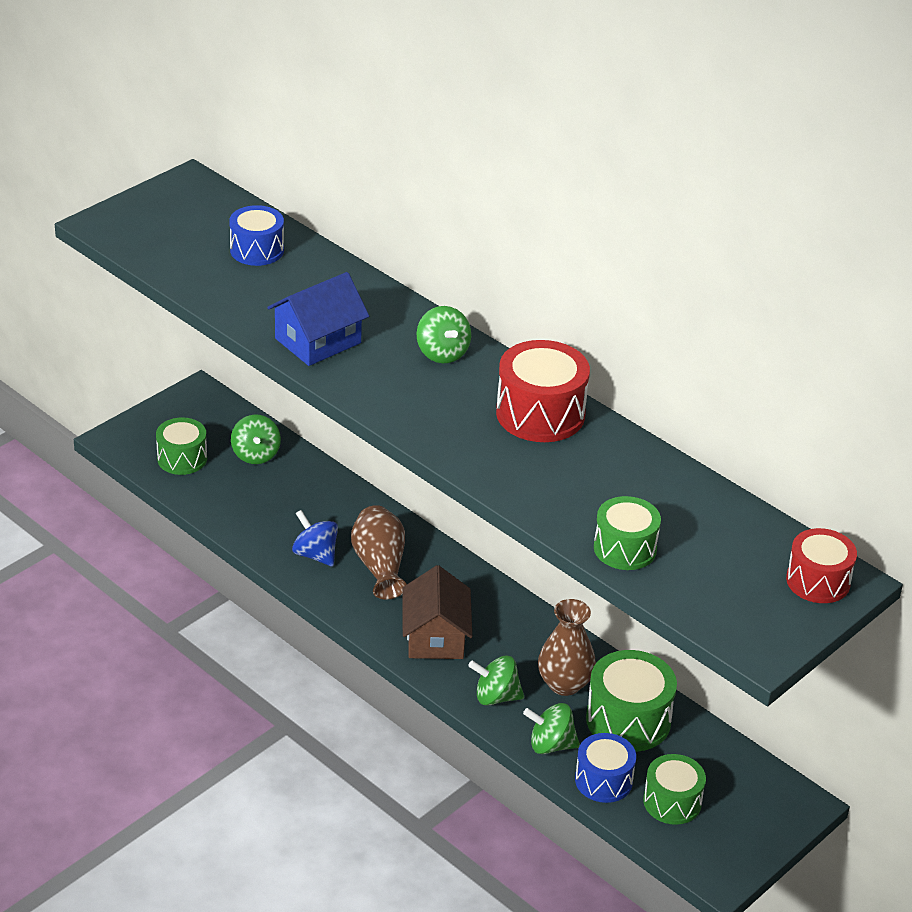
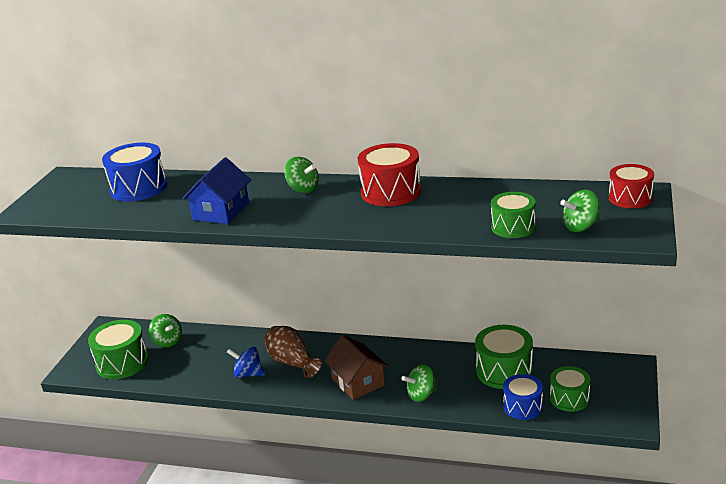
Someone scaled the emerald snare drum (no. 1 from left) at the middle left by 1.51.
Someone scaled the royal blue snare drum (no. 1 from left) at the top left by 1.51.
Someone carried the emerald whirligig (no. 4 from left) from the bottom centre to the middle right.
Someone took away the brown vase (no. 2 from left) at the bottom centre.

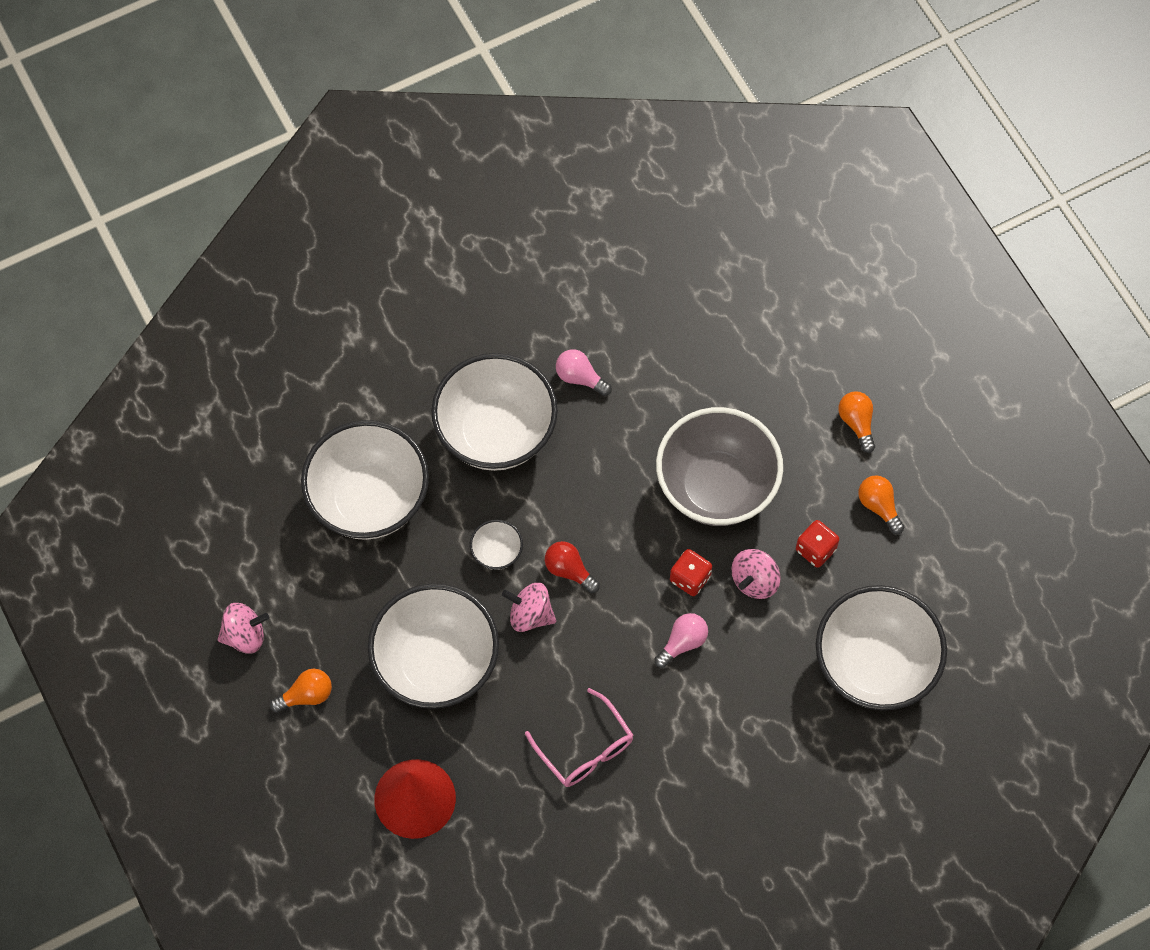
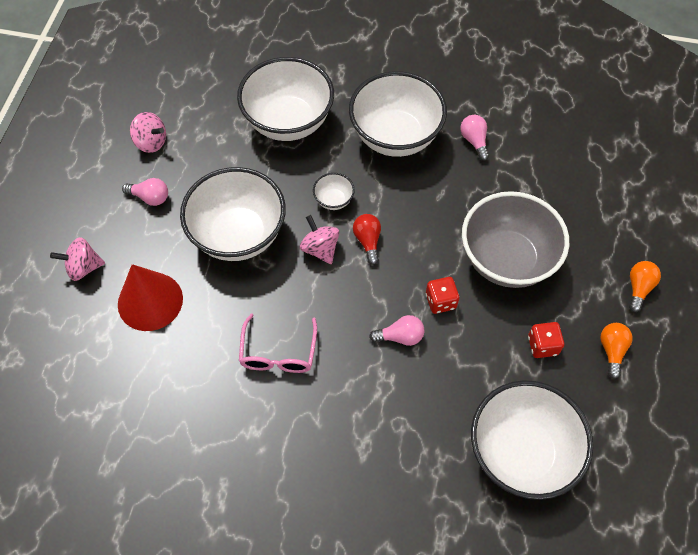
Someone repainted the orange-coloured lightbulb (no. 1 from left) at the bottom left, which became the rose-pink lightbulb (no. 1 from left) at the middle left.
Someone carried the rose-pink whirligig (no. 3 from left in the first image) from the centre to the middle left.

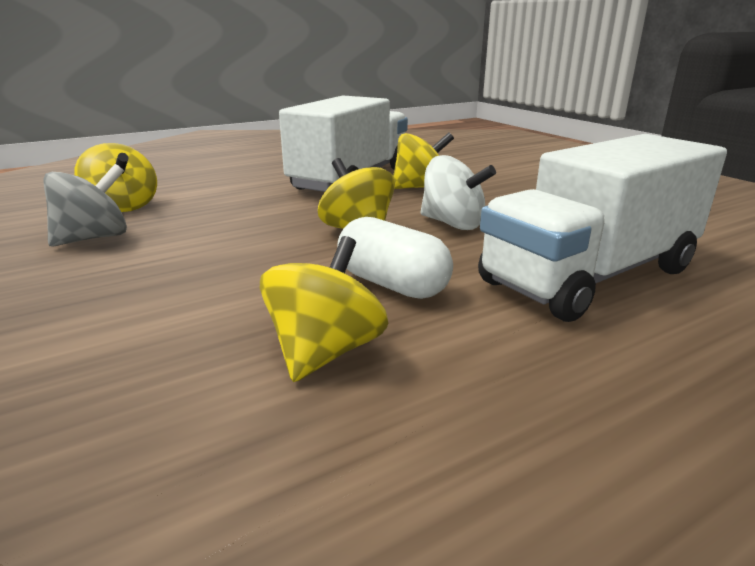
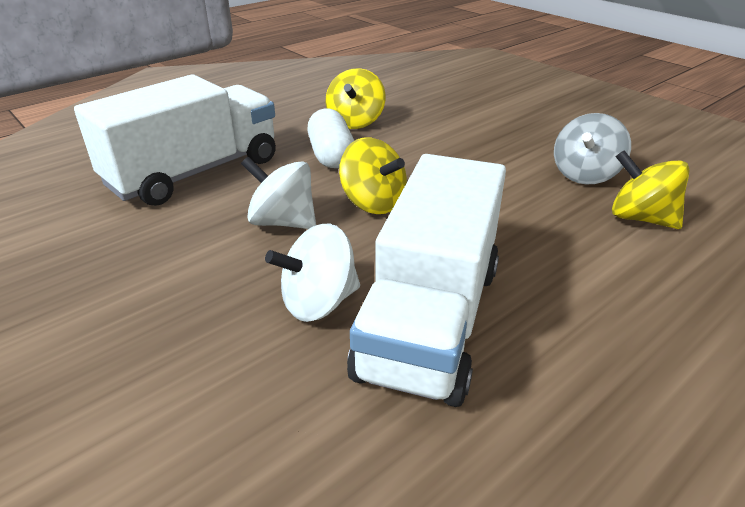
Someone rotated the white pill at the centre by 45 degrees clockwise.
Someone repainted the golden whirligig (no. 4 from left) at the top centre, which became the white whirligig (no. 2 from left) at the centre.

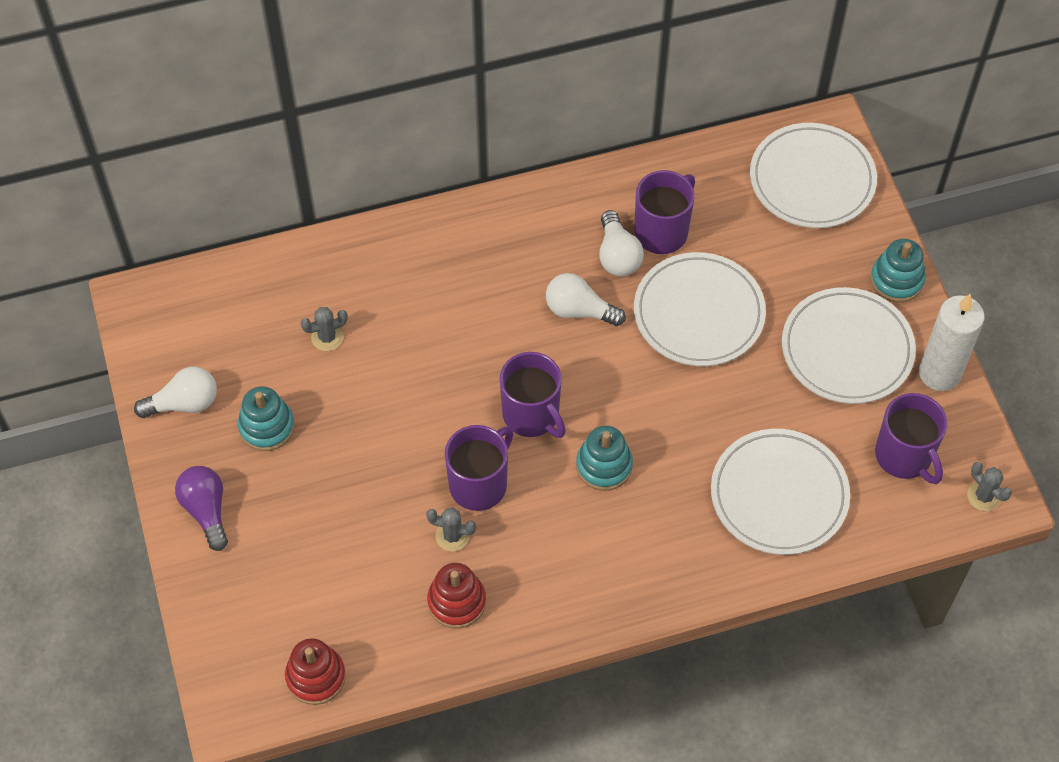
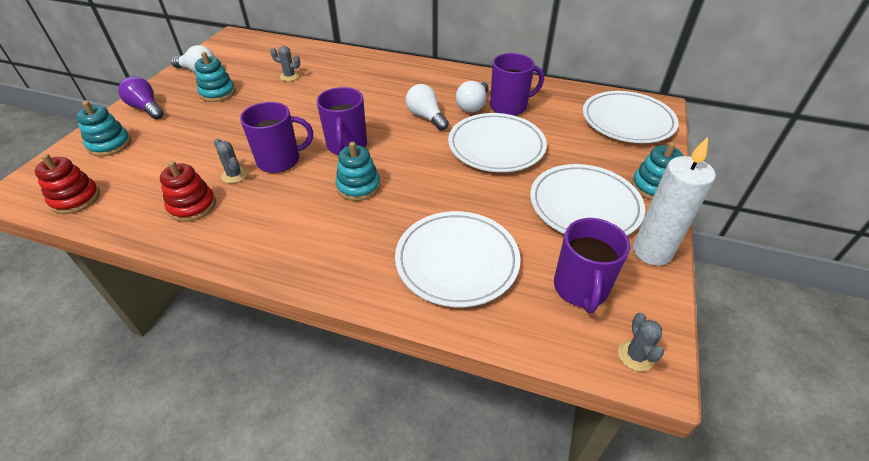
Someone rotated the purple lightbulb at the bottom left by 60 degrees counterclockwise.
Someone put down the aqua stacking rings (no. 1 from left) at the top left.

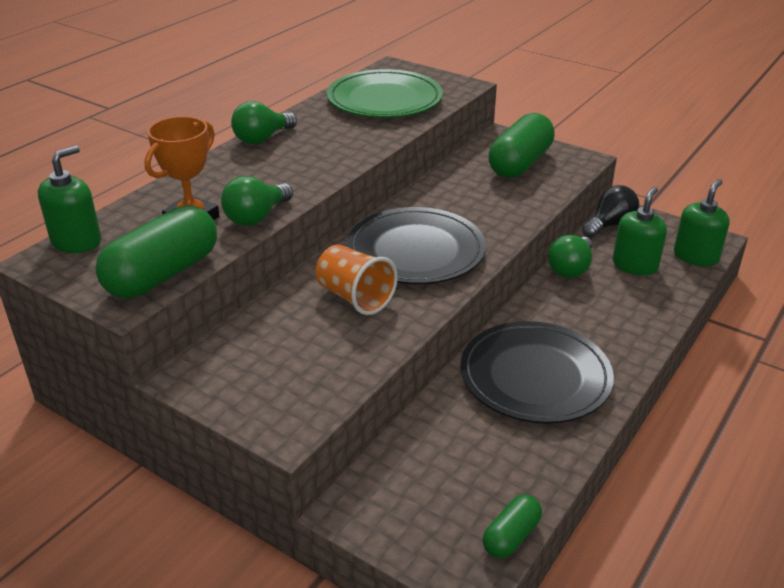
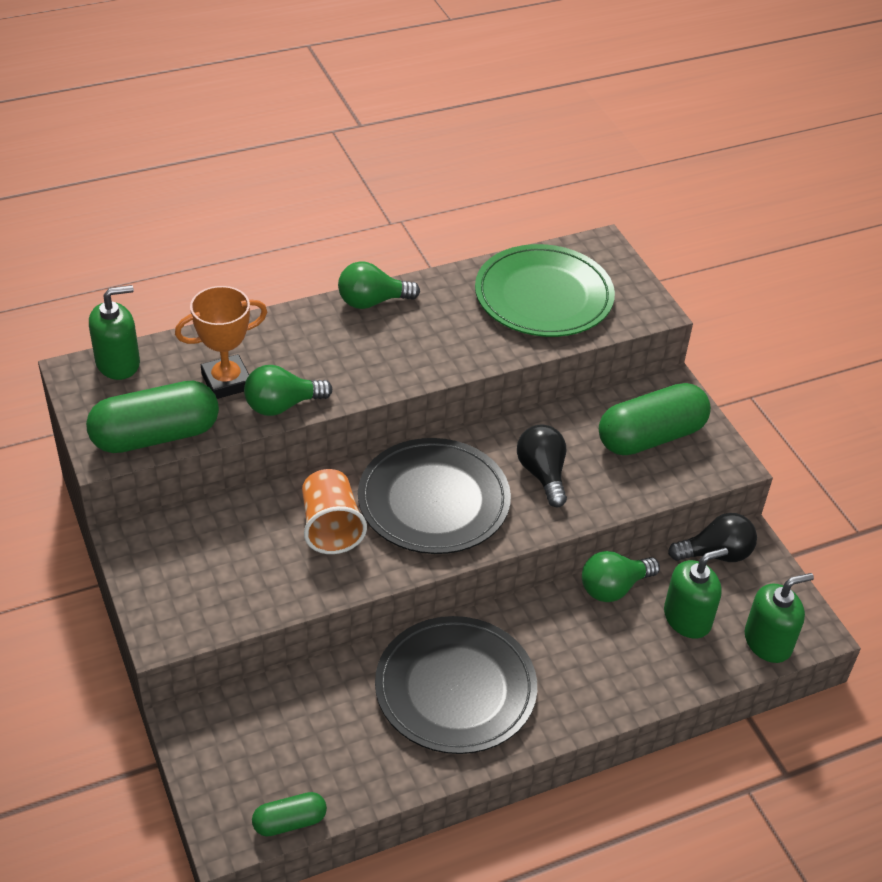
Someone put down the jet-black lightbulb (no. 1 from left) at the centre.

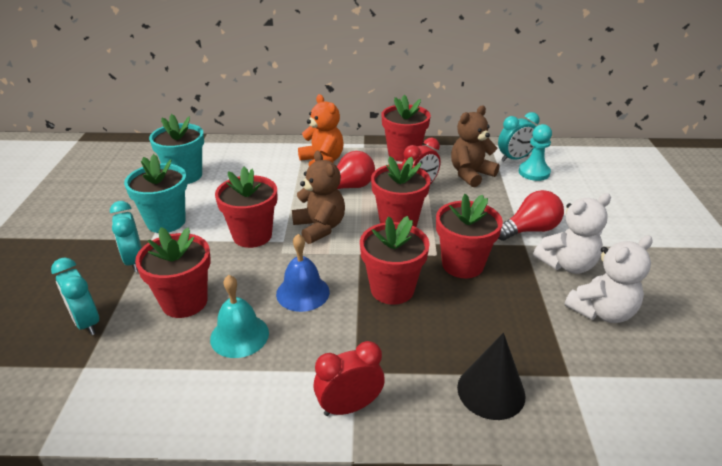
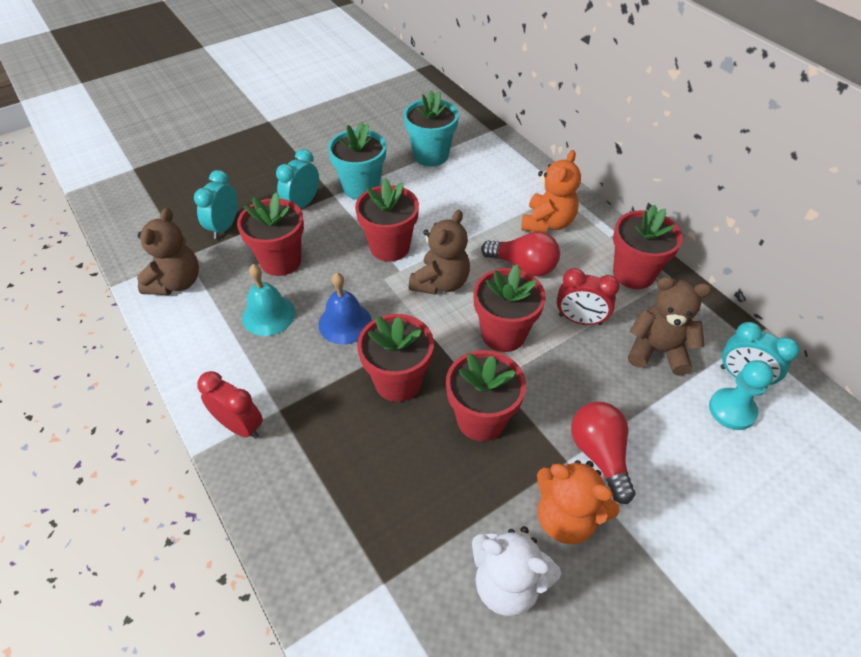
Someone took away the jet-black cone shape at the bottom right.
Someone rotated the scarlet lightbulb (no. 2 from left) at the middle right by 135 degrees counterclockwise.
Someone repainted the white stuffed bear (no. 1 from left) at the middle right, which became the orange-coloured stuffed bear (no. 2 from left) at the bottom right.
Someone put down the brown stuffed bear (no. 1 from left) at the middle left.

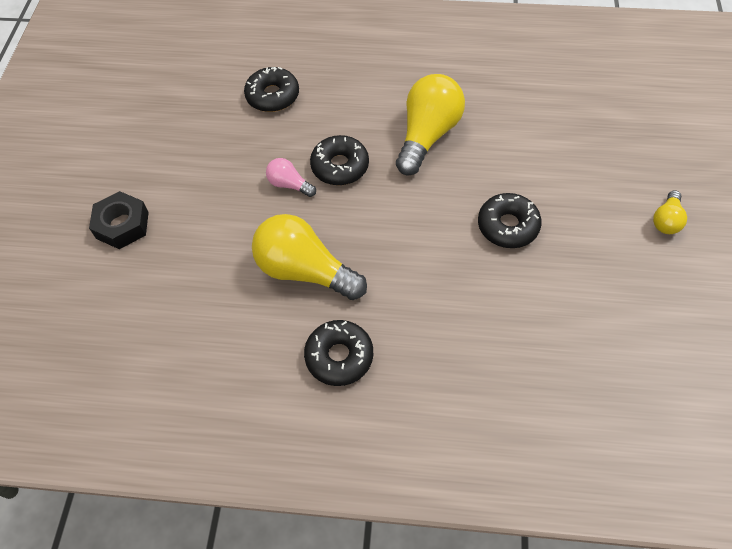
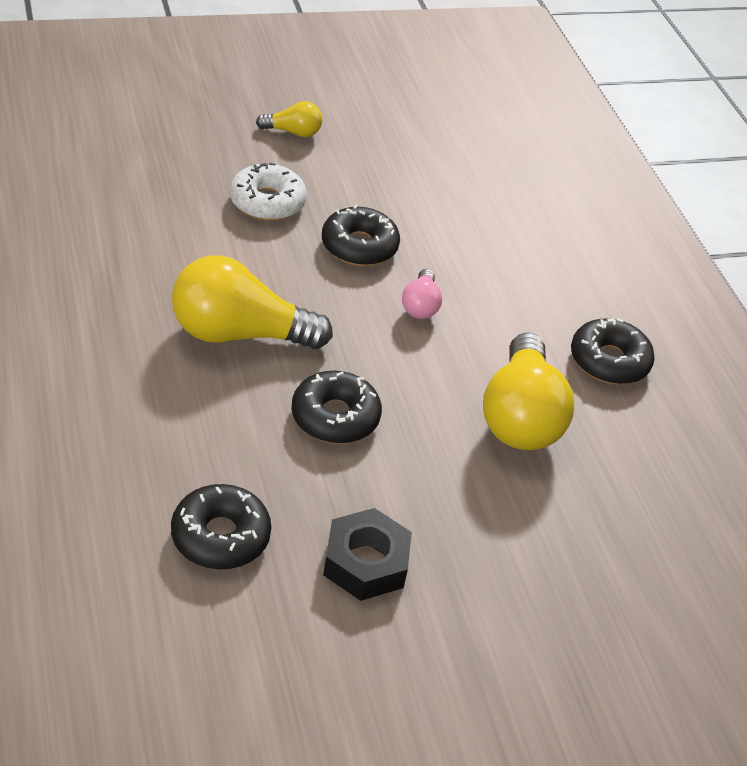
Someone carried the jet-black nut from the middle left to the bottom centre.
Someone carried the rose-pink lightbulb from the top centre to the centre.
Someone put down the white donut at the top centre.

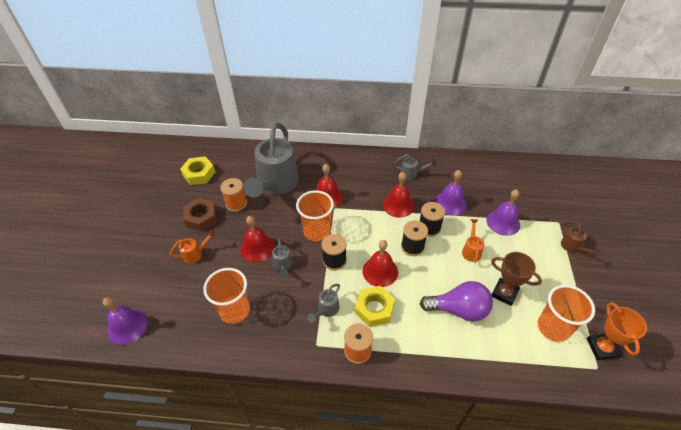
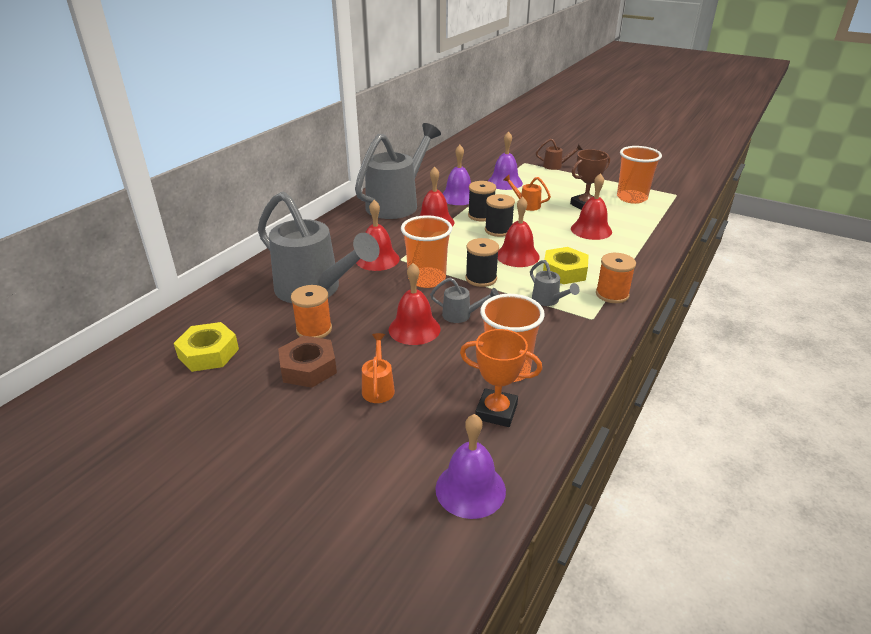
Someone scaled the gray watering can (no. 4 from left in the first image) at the centre by 2.44.
Someone swapped the purple lightbulb at the bottom right for the scarlet school bell (no. 5 from left) at the top right.
Someone carried the orange-coloured prize cup from the bottom right to the centre.

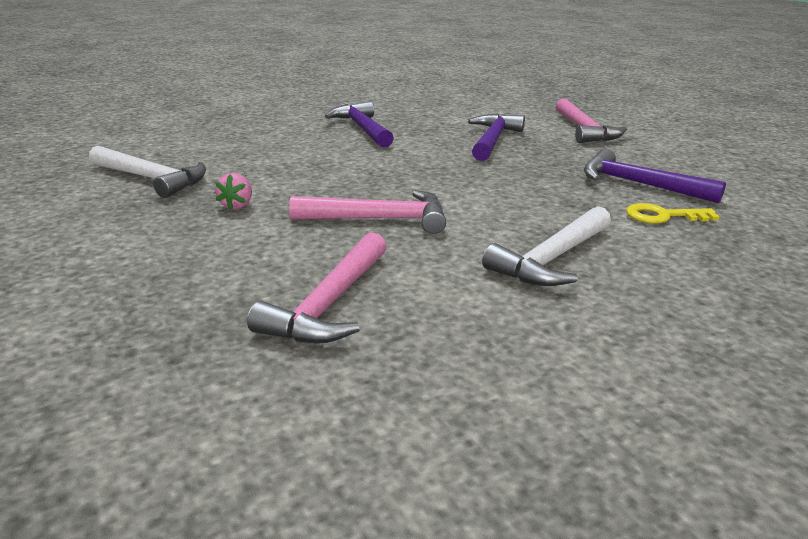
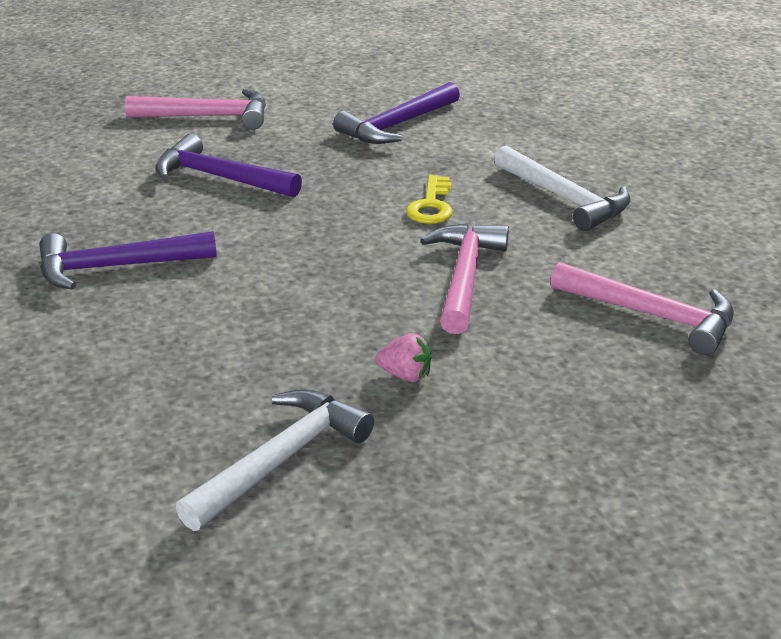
Someone carried the golden door key from the middle right to the top centre.

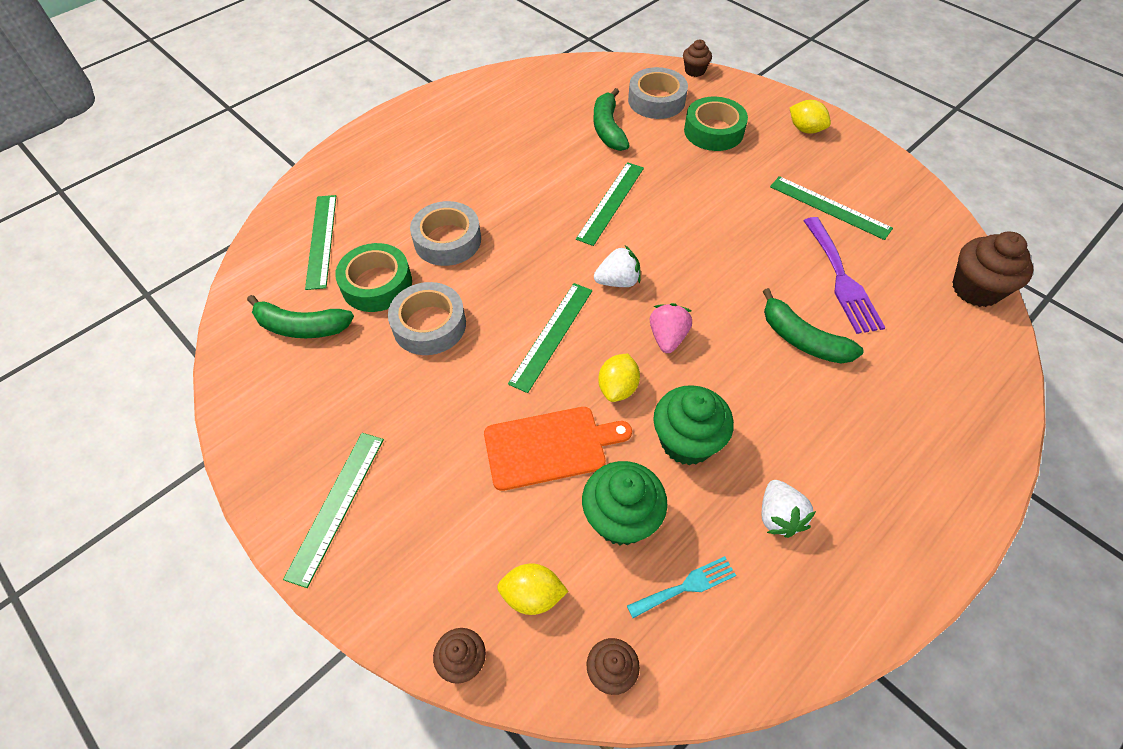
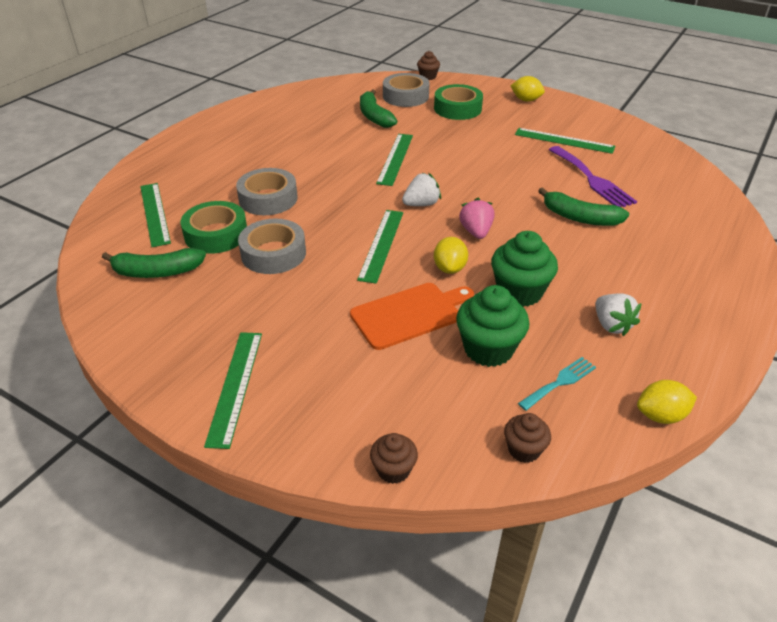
Someone carried the golden citrus fruit (no. 1 from left in the first image) from the bottom centre to the middle right.
Someone took away the brown fairy cake (no. 4 from left) at the middle right.

